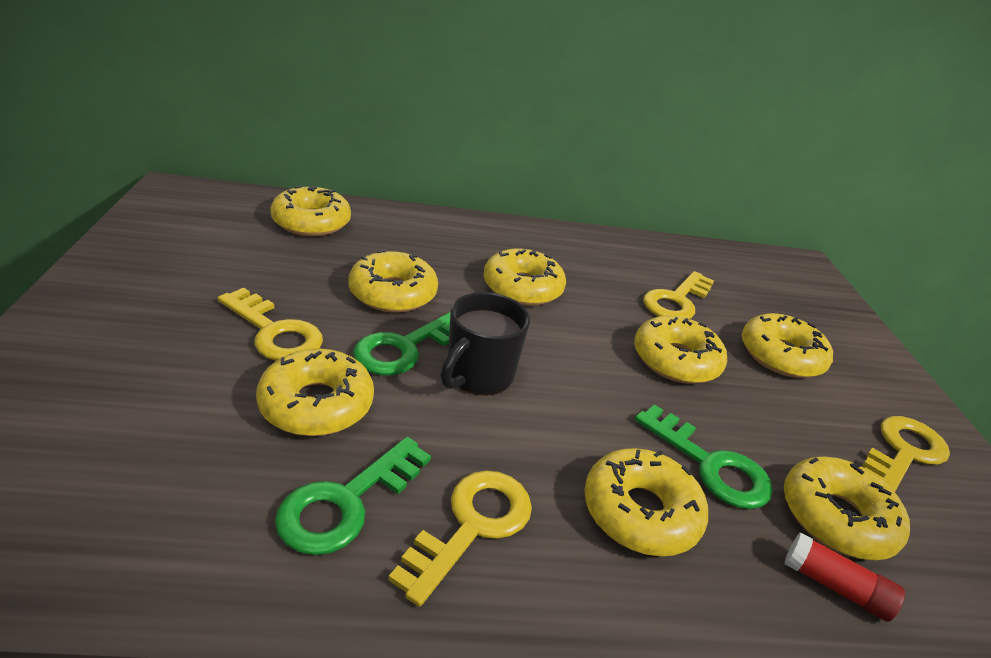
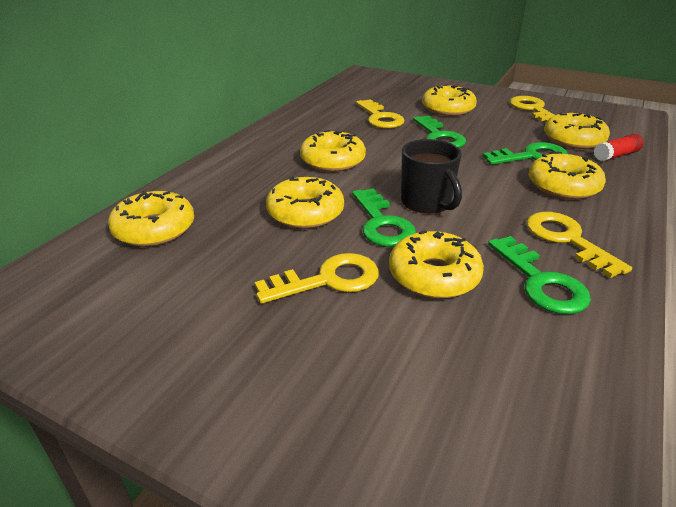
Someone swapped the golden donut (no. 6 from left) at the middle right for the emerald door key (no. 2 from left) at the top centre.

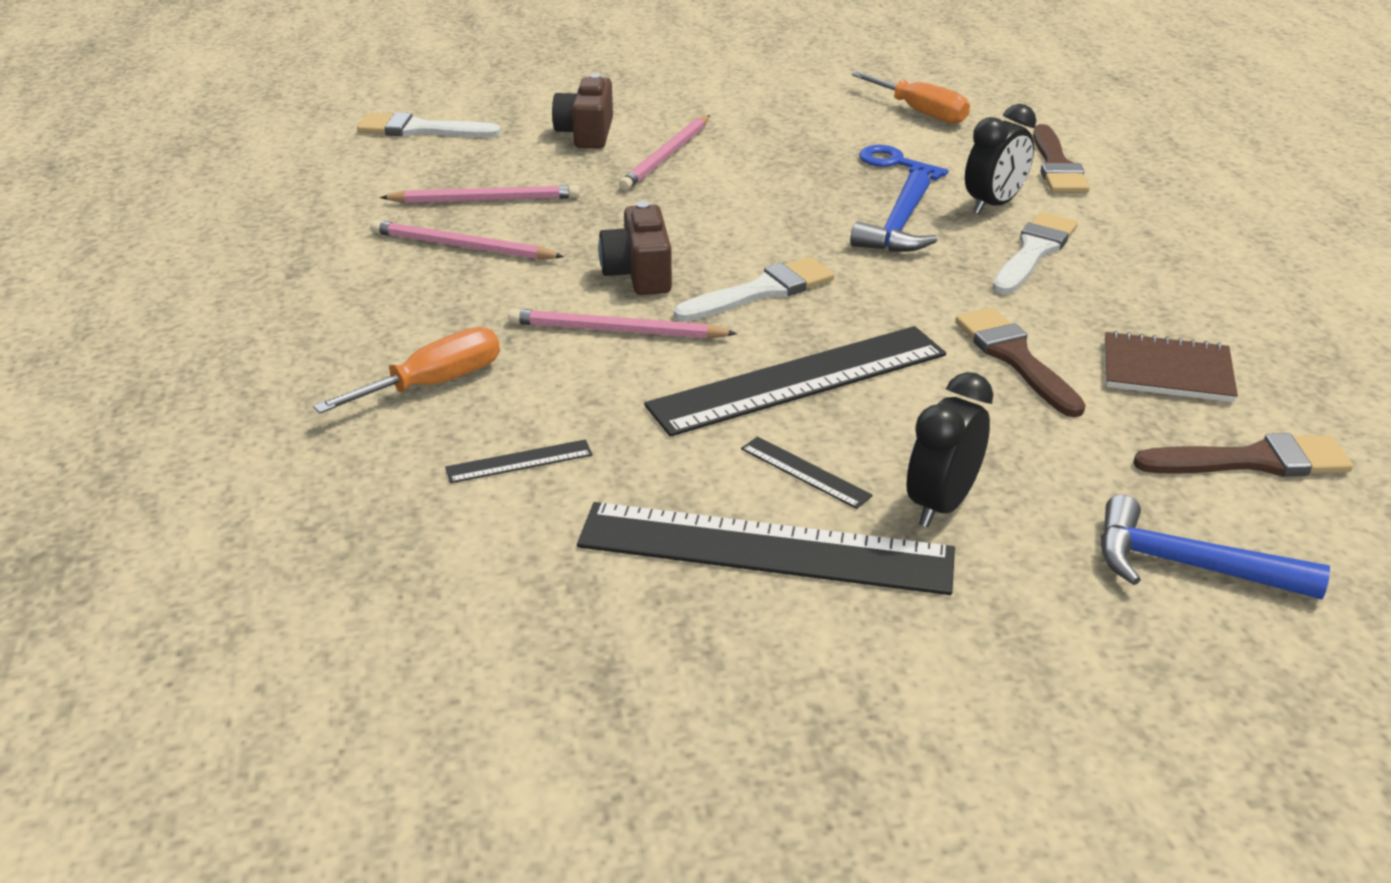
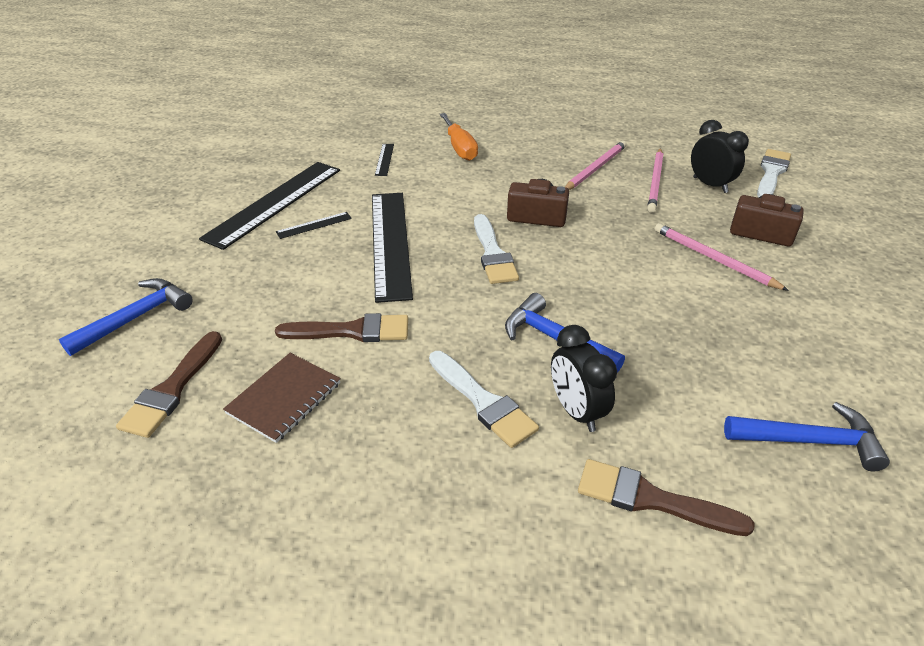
Someone took away the rose-pink wooden pencil (no. 3 from left) at the centre.
Someone swapped the orange-coloured screwdriver (no. 2 from left) at the top centre for the royal blue claw hammer (no. 3 from left) at the bottom right.
Someone took away the royal blue door key at the top centre.
Someone carried the jet-black alarm clock (no. 1 from left in the first image) from the middle right to the top right.

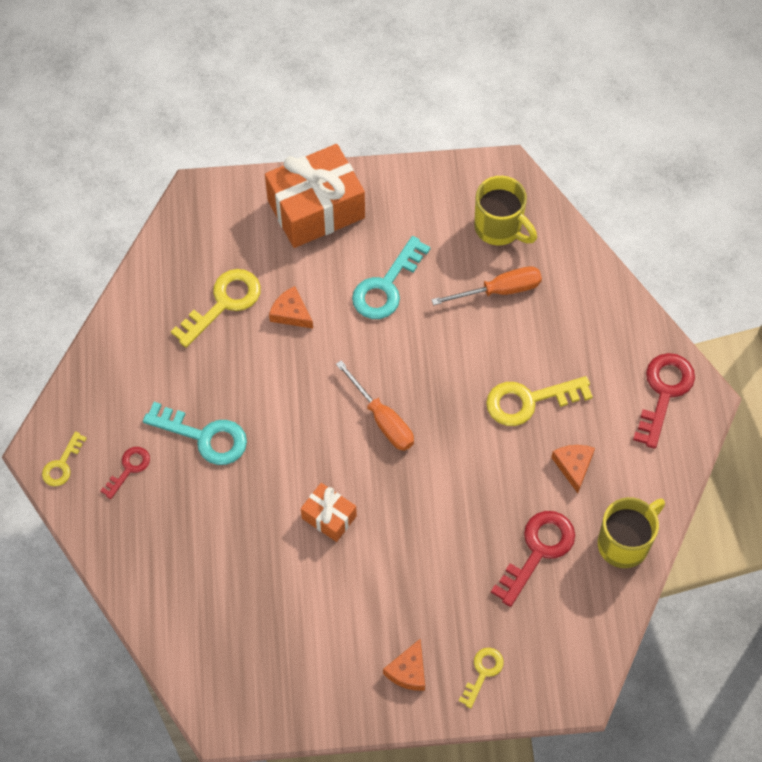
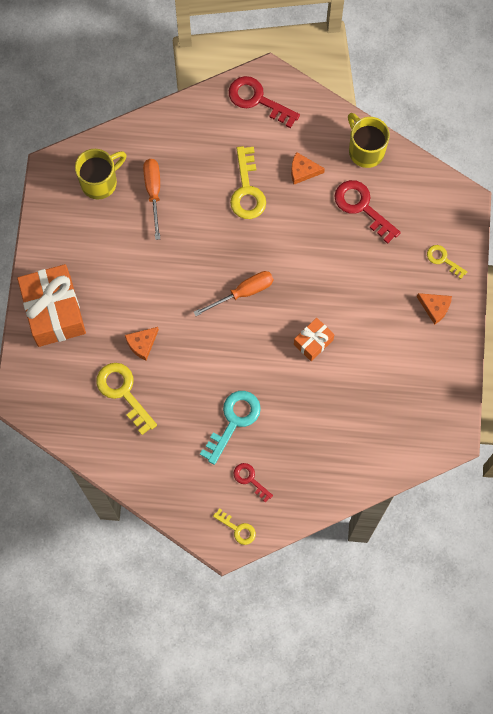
Someone took away the aqua door key (no. 2 from left) at the centre.

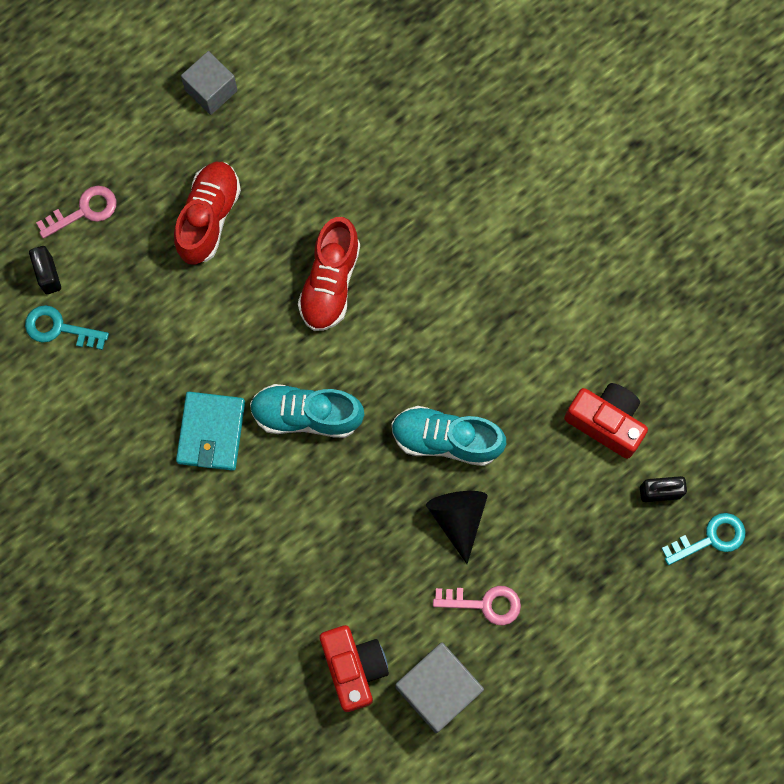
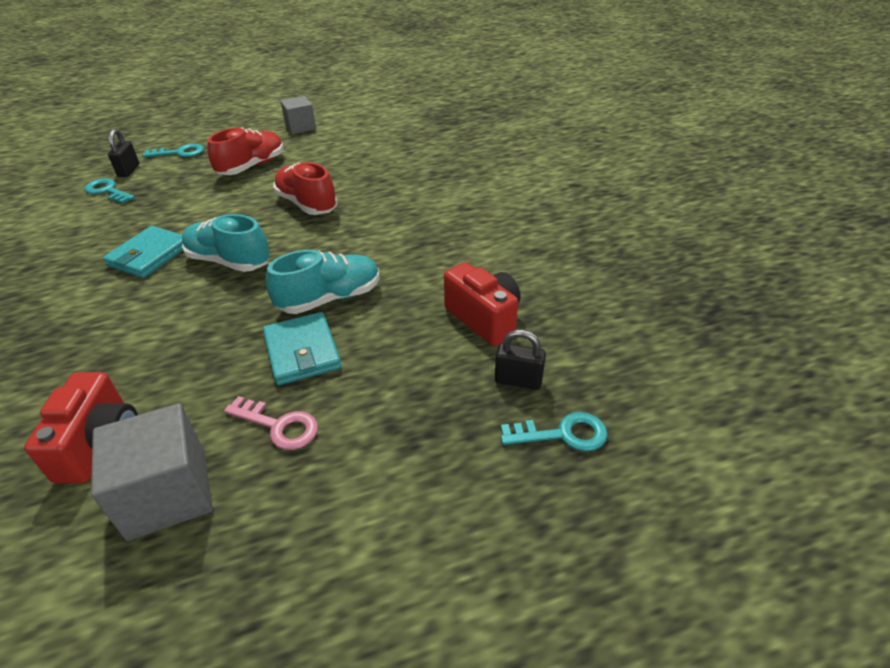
Someone repainted the rose-pink door key (no. 1 from left) at the top left, which became the aqua door key (no. 2 from left) at the top left.
Someone rotated the scarlet shoe (no. 2 from left) at the centre by 105 degrees clockwise.
Someone rotated the aqua shoe (no. 2 from left) at the centre by 120 degrees clockwise.
Someone swapped the jet-black cone shape at the bottom centre for the aqua wallet (no. 2 from left) at the centre.

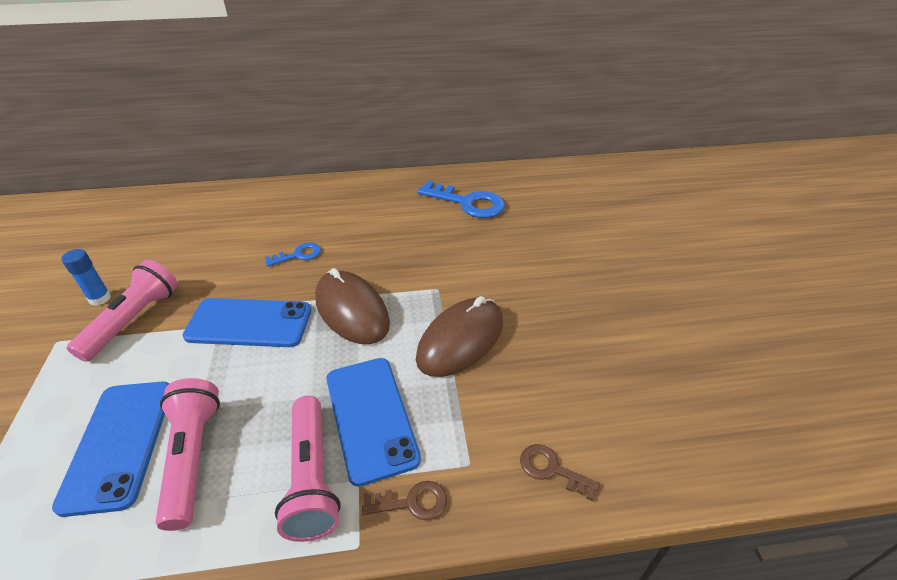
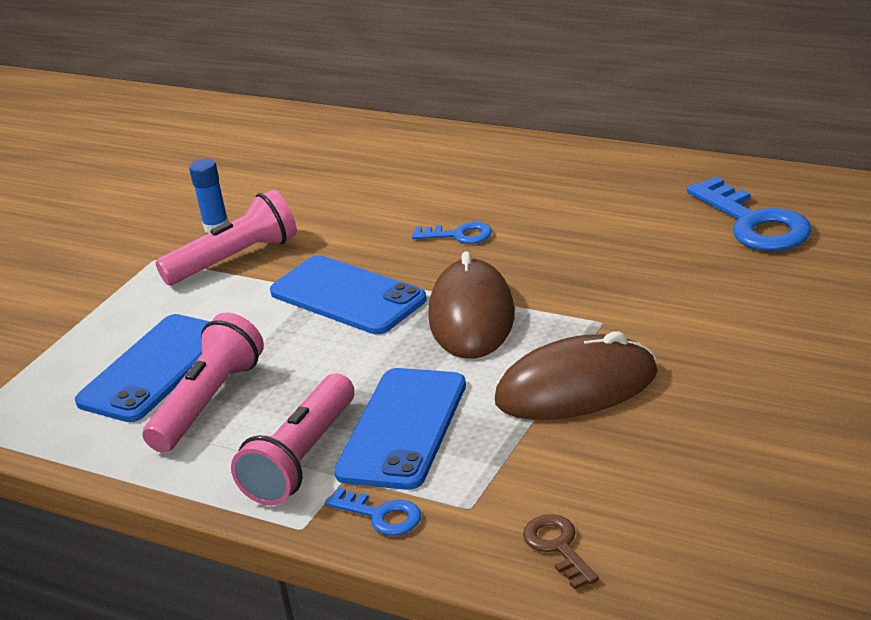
Someone repainted the brown door key (no. 1 from left) at the bottom centre, which became the royal blue door key (no. 1 from left) at the bottom centre.

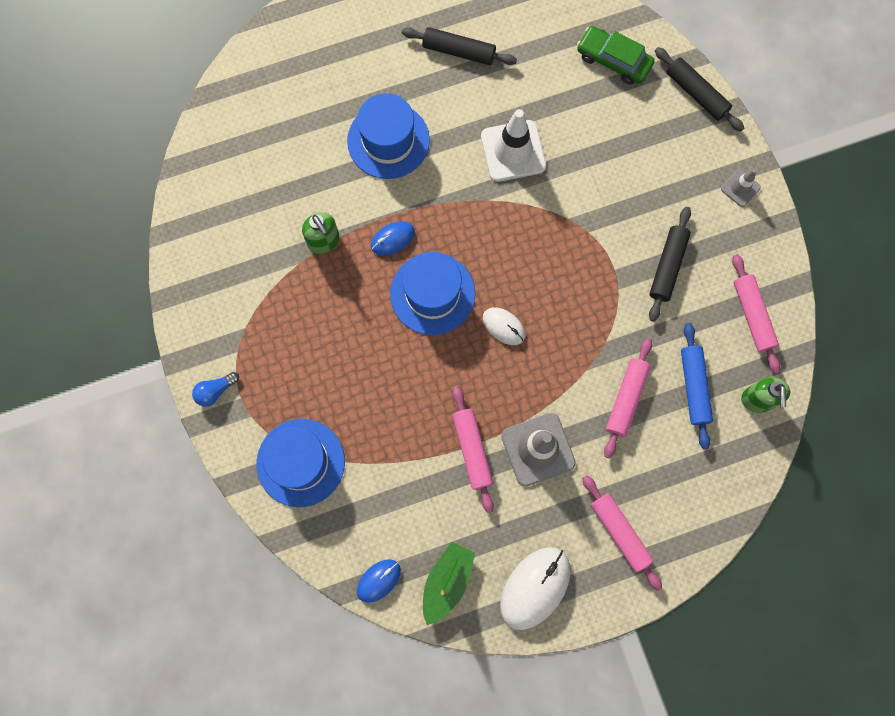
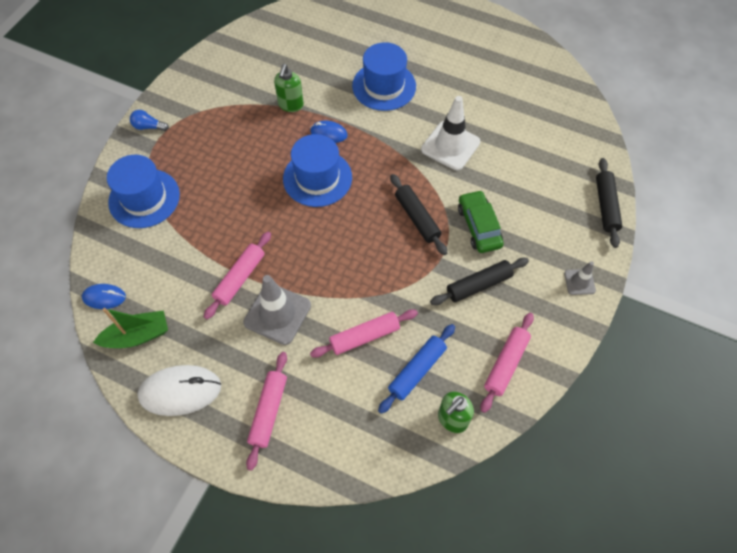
Someone carried the jet-black rolling pin (no. 1 from left) from the top centre to the centre.
Someone took away the white mouse (no. 1 from left) at the centre.
Someone carried the emerald automobile from the top right to the centre.

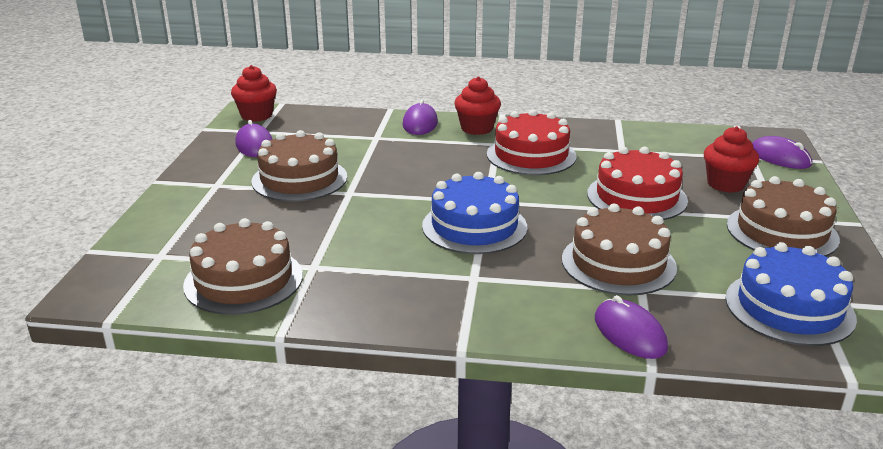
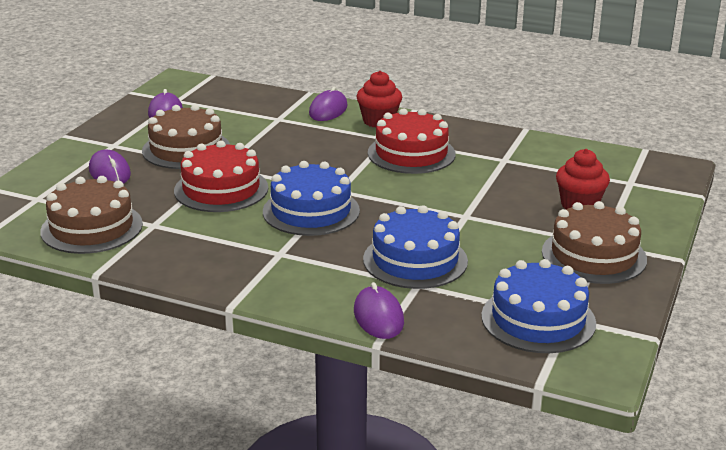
Someone took away the scarlet fairy cake (no. 1 from left) at the top left.
Someone repainted the brown gateau (no. 3 from left) at the middle right, which became the royal blue gateau (no. 2 from left) at the centre.
Someone carried the scarlet gateau (no. 2 from left in the first image) from the middle right to the middle left.
Someone carried the purple mouse (no. 4 from left in the first image) from the middle right to the middle left.

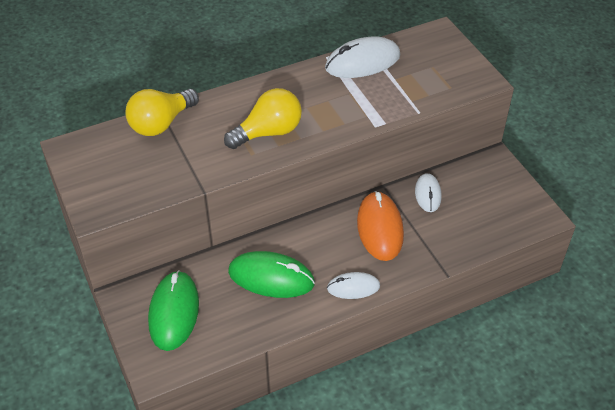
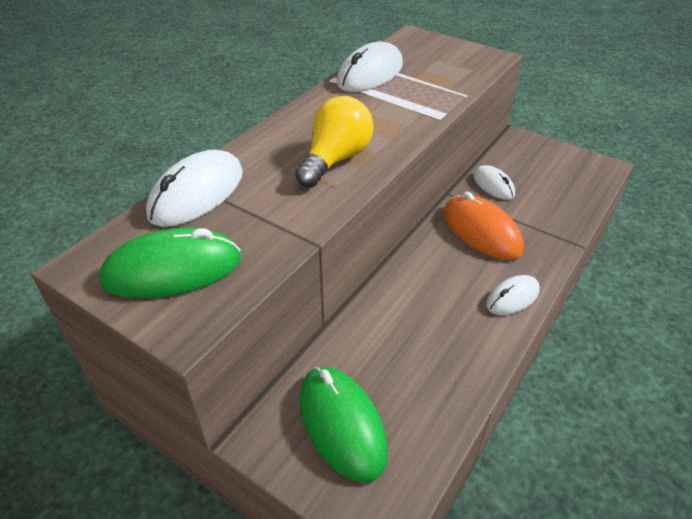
Someone swapped the golden lightbulb (no. 1 from left) at the top left for the white mouse (no. 1 from left) at the middle left.
Someone carried the emerald mouse (no. 2 from left in the first image) from the bottom centre to the middle left.

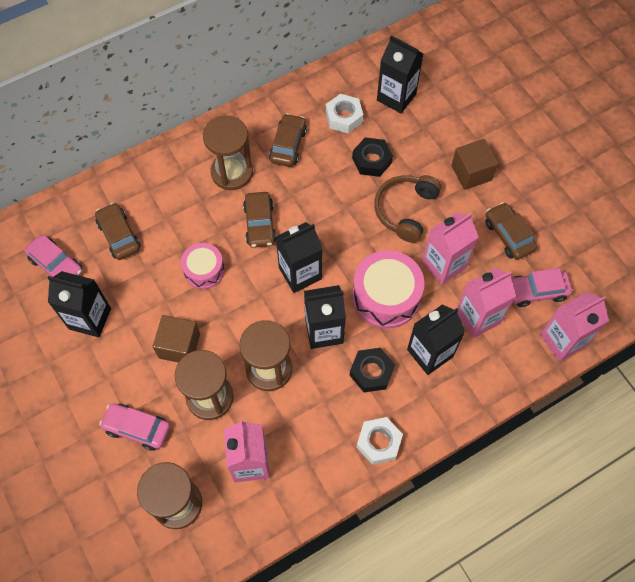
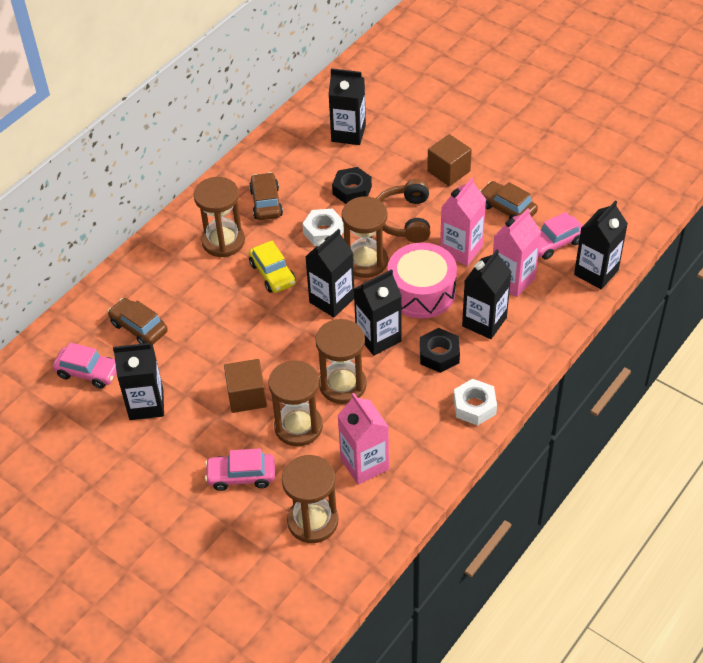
Someone took away the rose-pink snare drum (no. 1 from left) at the middle left.
Someone repainted the brown automobile (no. 2 from left) at the centre, which became the golden automobile at the centre.
Someone carried the white nut (no. 1 from left) from the top centre to the centre.
Someone repainted the rose-pink milk carton (no. 4 from left) at the middle right, which became the jet-black milk carton (no. 6 from left) at the middle right.
Someone put down the brown hourglass (no. 5 from left) at the centre.

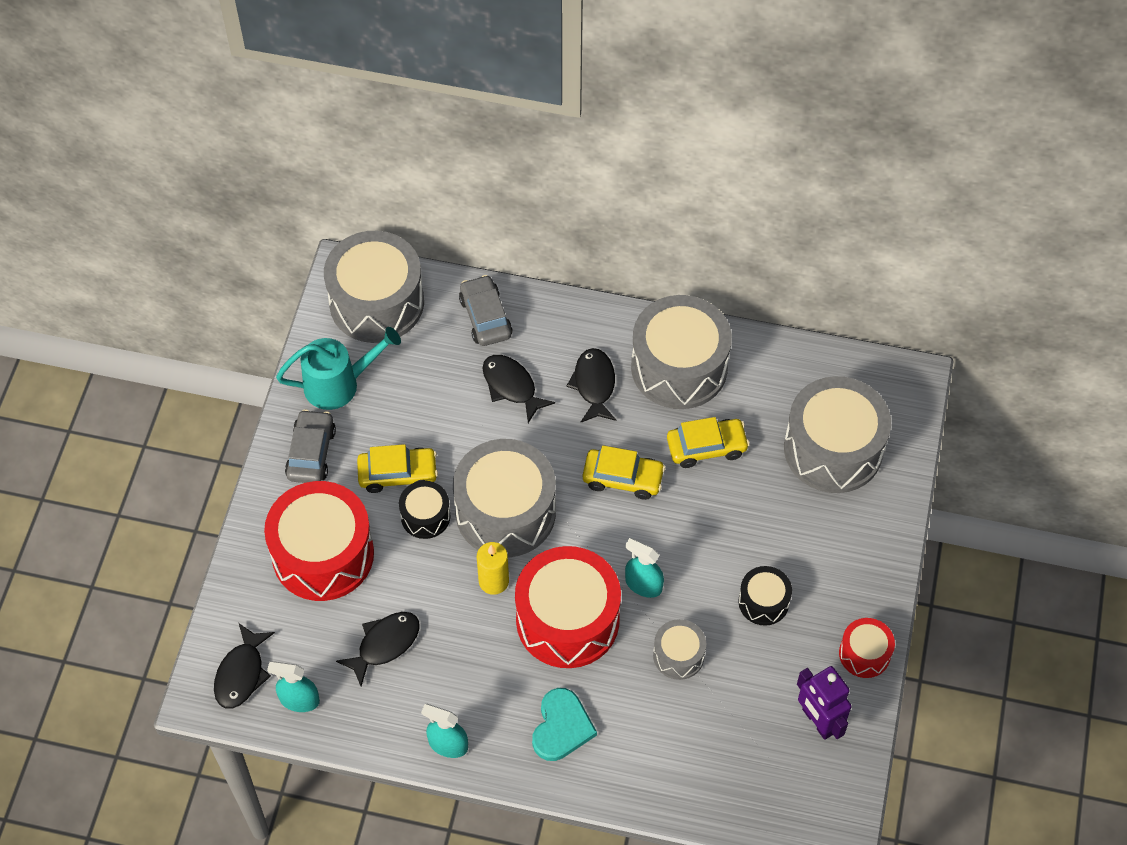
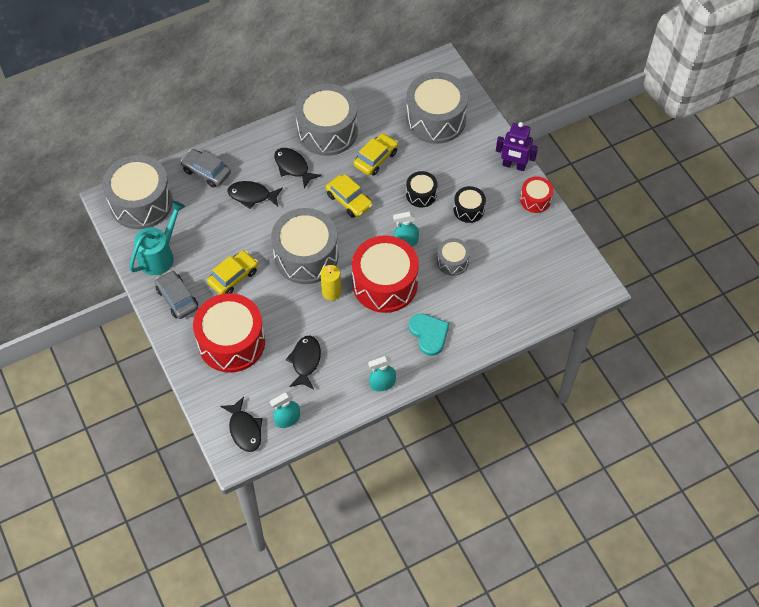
Someone carried the jet-black snare drum (no. 1 from left) from the centre to the top centre.
Someone rotated the golden automobile (no. 2 from left) at the centre by 75 degrees clockwise.
Someone carried the purple toy robot from the bottom right to the top right.

